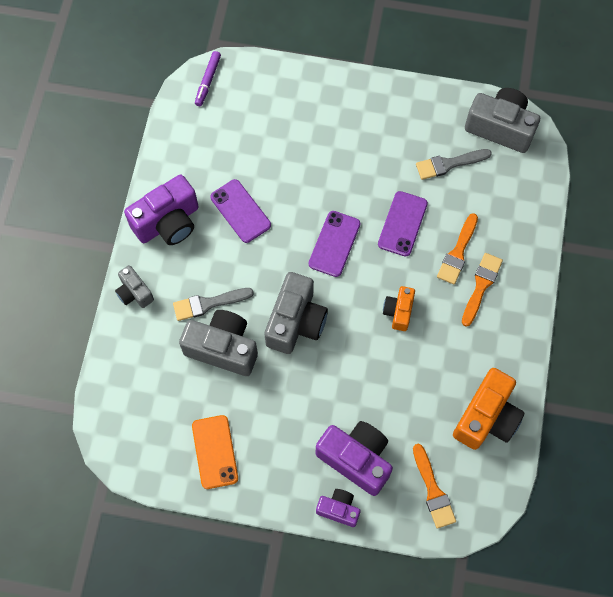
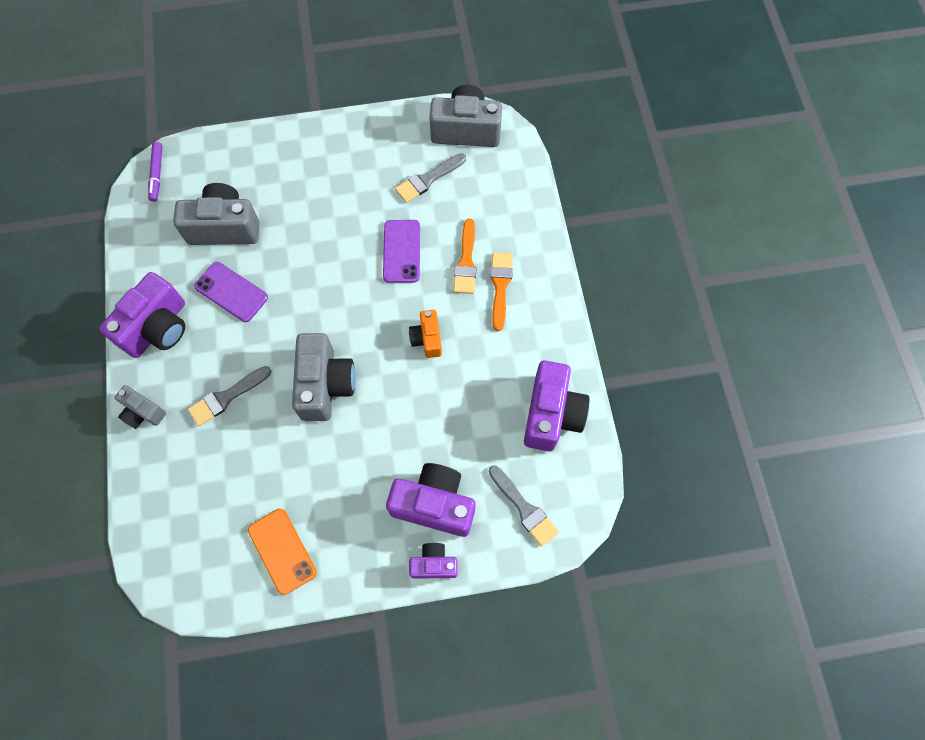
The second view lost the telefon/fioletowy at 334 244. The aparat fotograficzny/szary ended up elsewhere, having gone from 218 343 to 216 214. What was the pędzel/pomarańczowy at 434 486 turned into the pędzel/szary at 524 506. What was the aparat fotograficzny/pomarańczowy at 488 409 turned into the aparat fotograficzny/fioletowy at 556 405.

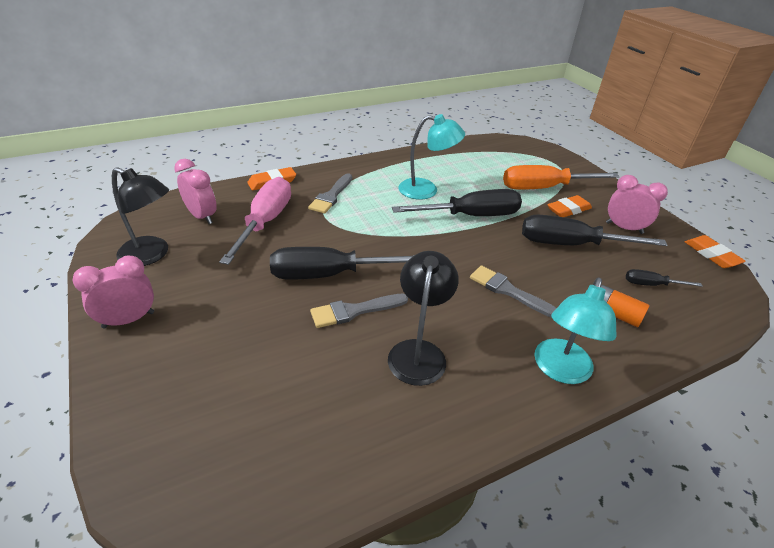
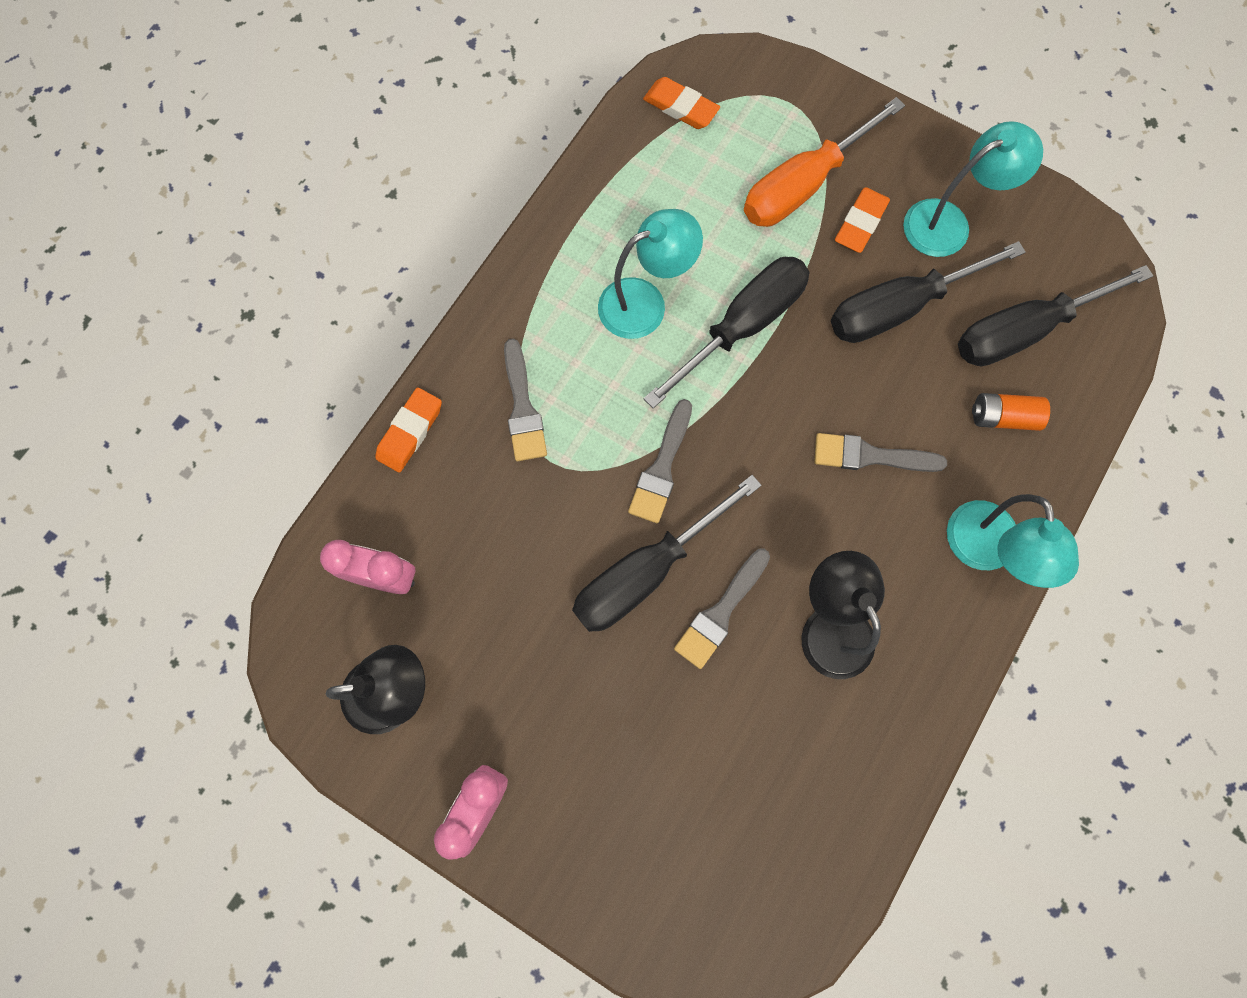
The second view lost the śrubokręt/różowy at 255 221. The second view gained the pędzel/szary at 660 461. The gumka do mazania/pomarańczowy ended up elsewhere, having gone from 715 251 to 681 103. Where the budzik/różowy stood at 637 204, the lampka/turkusowy came to stand at 973 189. The size of the śrubokręt/czarny at 664 278 changed by a factor of 2.08.

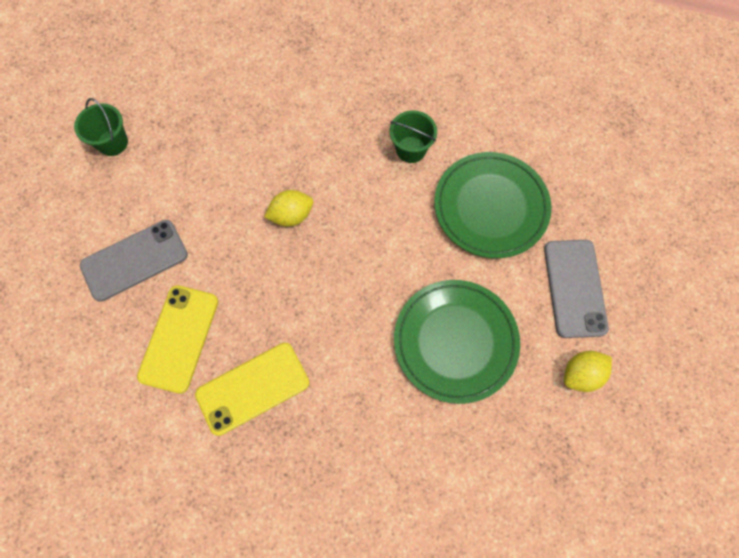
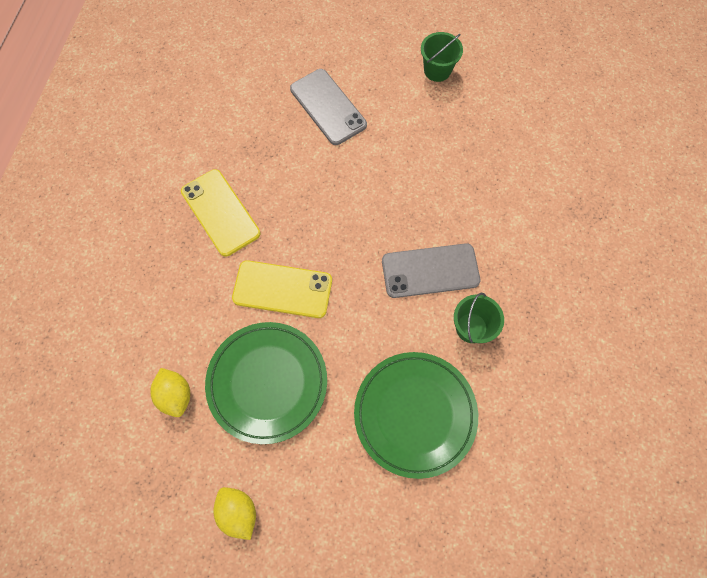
The telefon/żółty ended up elsewhere, having gone from 177 339 to 282 289. The cytryna/żółty ended up elsewhere, having gone from 288 208 to 170 392. The telefon/szary ended up elsewhere, having gone from 576 289 to 431 270.

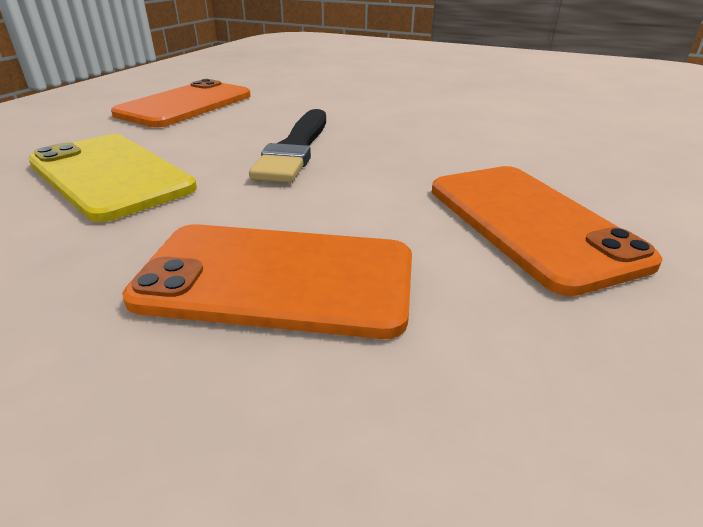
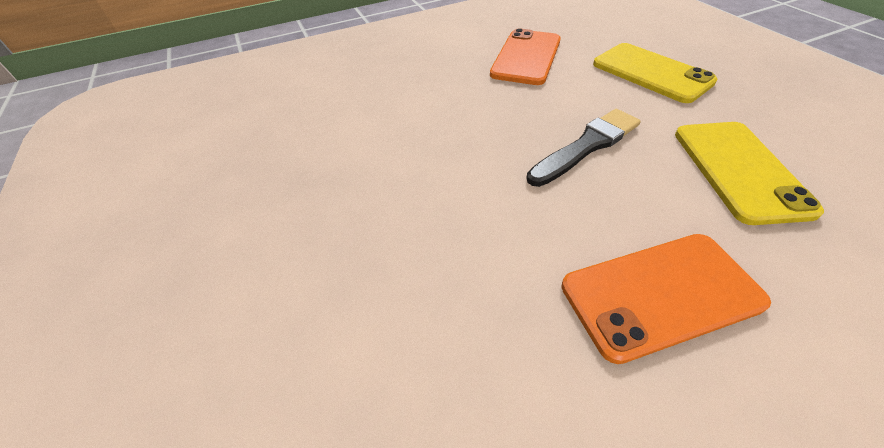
What was the telefon/pomarańczowy at 267 281 turned into the telefon/żółty at 655 73.

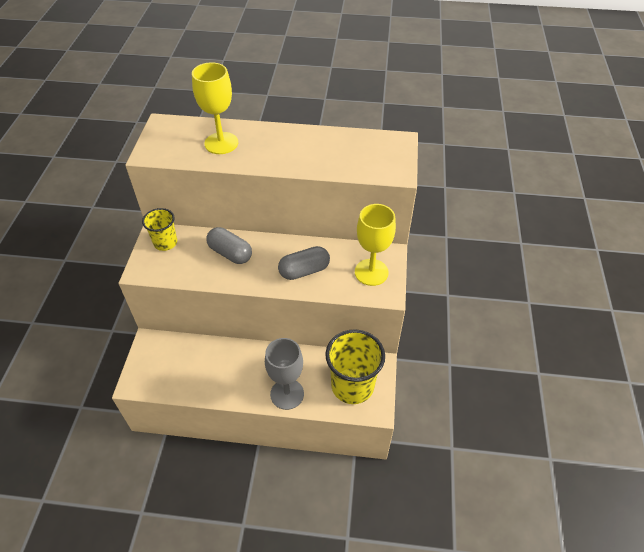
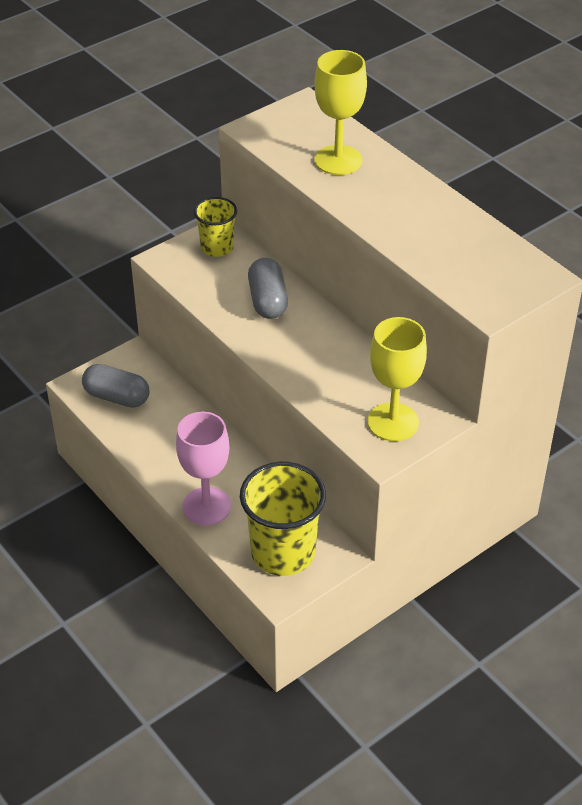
The kapsułka/szary ended up elsewhere, having gone from 304 263 to 115 386. What was the kielich/szary at 284 374 turned into the kielich/różowy at 203 468.

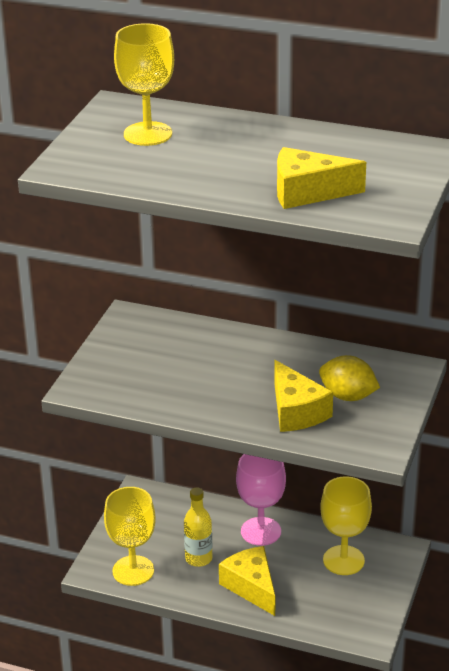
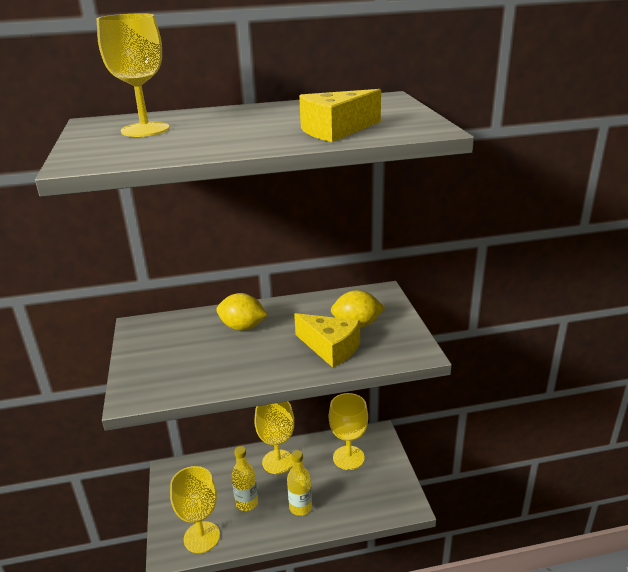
The second view gained the cytryna/żółty at 242 312. Where the ser/żółty stood at 247 581, the butelka/żółty came to stand at 299 483. What was the kielich/różowy at 261 500 turned into the kielich/żółty at 274 437.

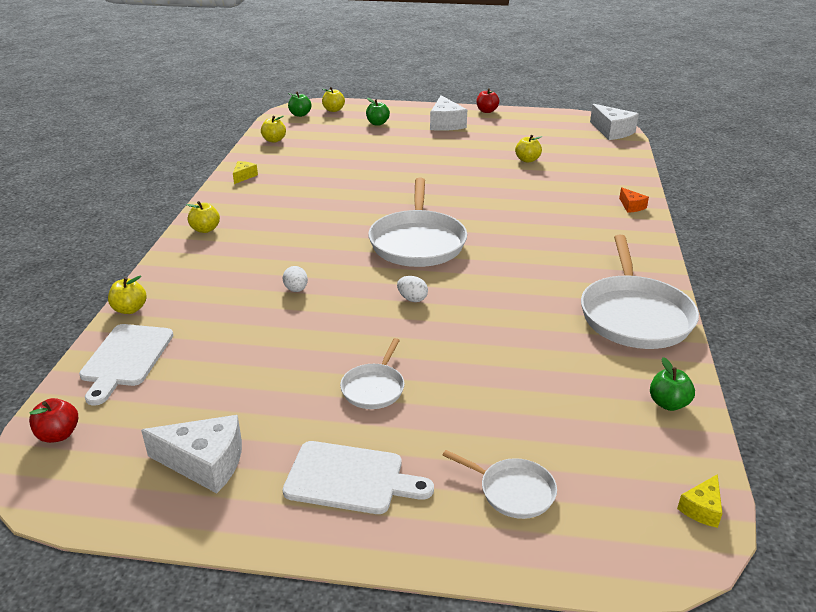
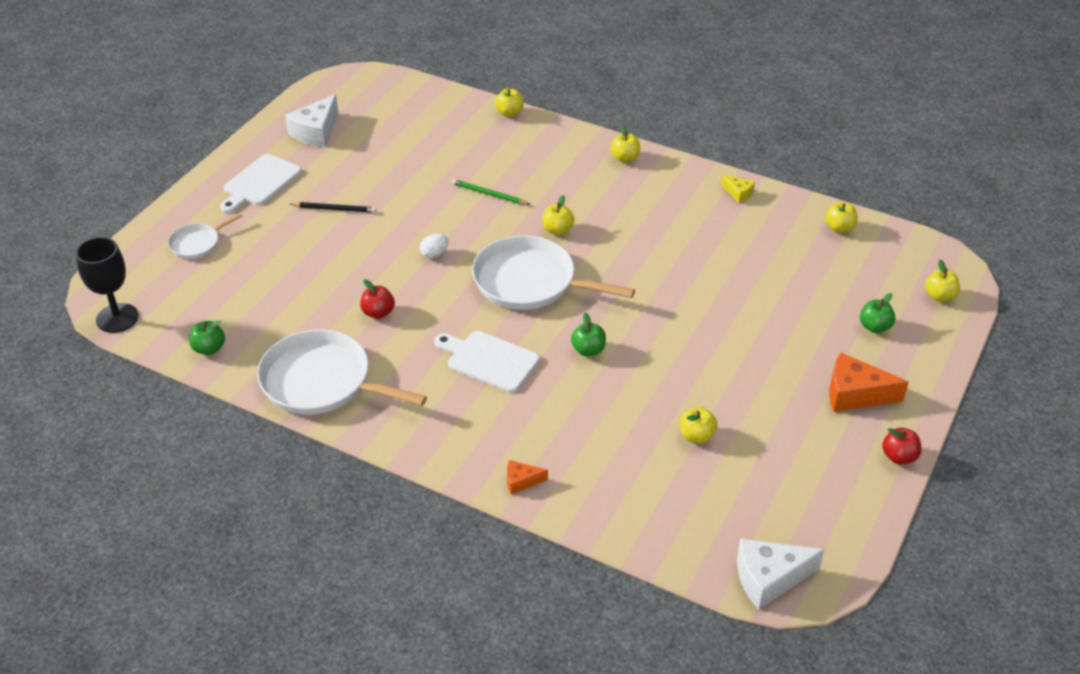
The second view gained the jabłko/żółty at 558 215. The jabłko/czerwony ended up elsewhere, having gone from 53 420 to 377 299. The deska do krojenia/biały ended up elsewhere, having gone from 126 364 to 487 362. The jabłko/zielony ended up elsewhere, having gone from 299 104 to 588 335. Where the jajko/biały stood at 295 279, the ołówek/zielony came to stand at 491 192. Where the patelnia/biały stood at 372 373, the ołówek/czarny came to stand at 333 207. Where the ser/żółty stood at 700 501, the kielich/czarny came to stand at 107 285. What was the ser/biały at 448 113 turned into the ser/pomarańczowy at 869 382.

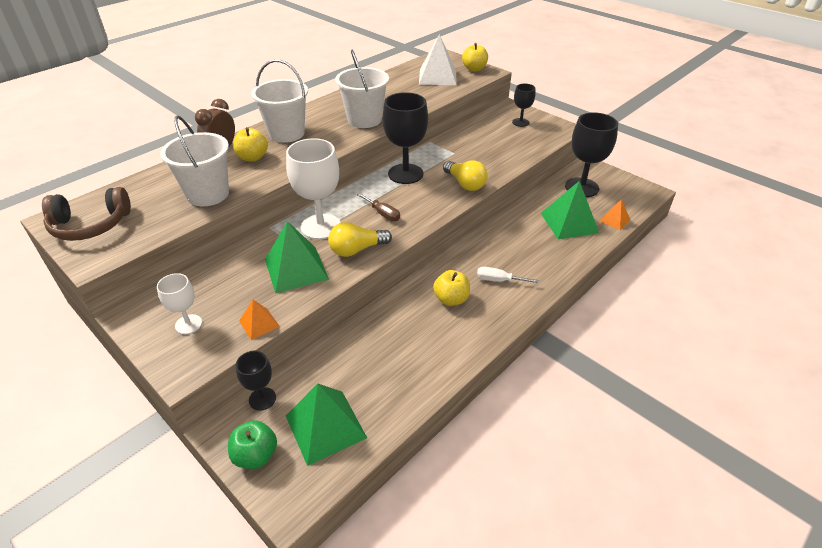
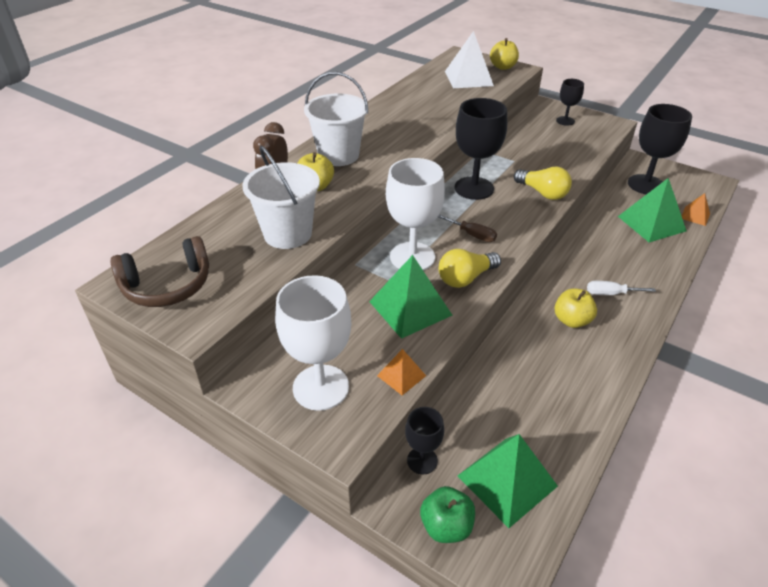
The second view lost the wiadro/biały at 362 89. The size of the kielich/biały at 179 303 changed by a factor of 1.85.

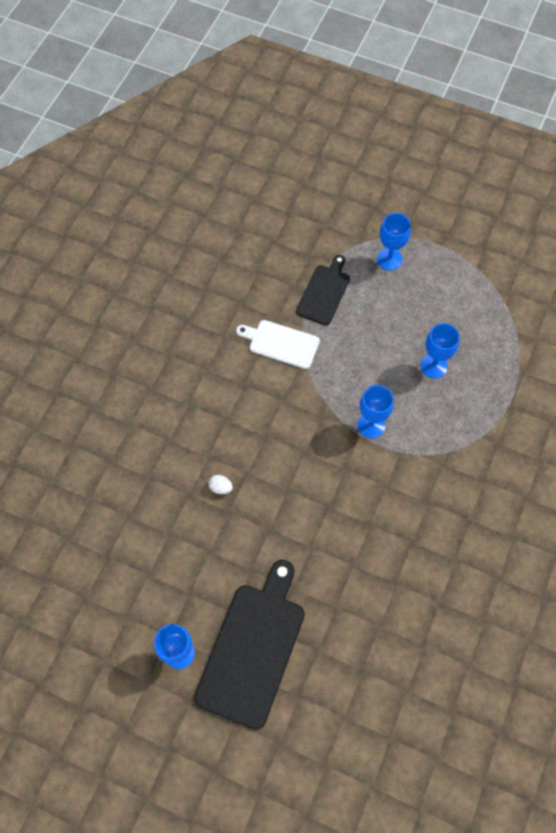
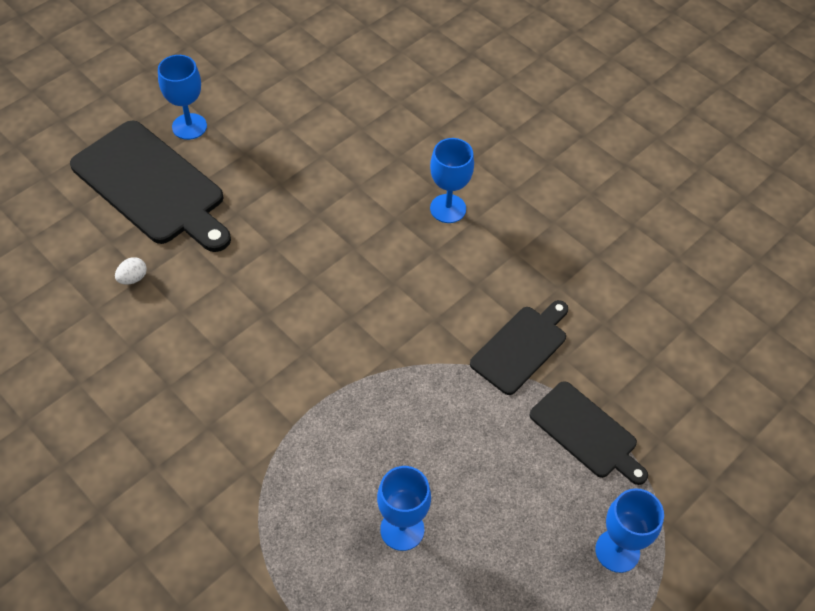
The jajko/biały ended up elsewhere, having gone from 221 484 to 131 270. The kielich/niebieski ended up elsewhere, having gone from 375 411 to 452 180. What was the deska do krojenia/biały at 278 344 turned into the deska do krojenia/czarny at 519 347.

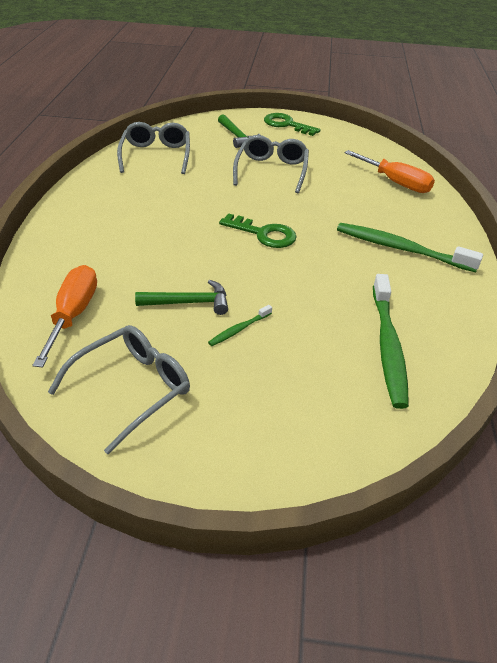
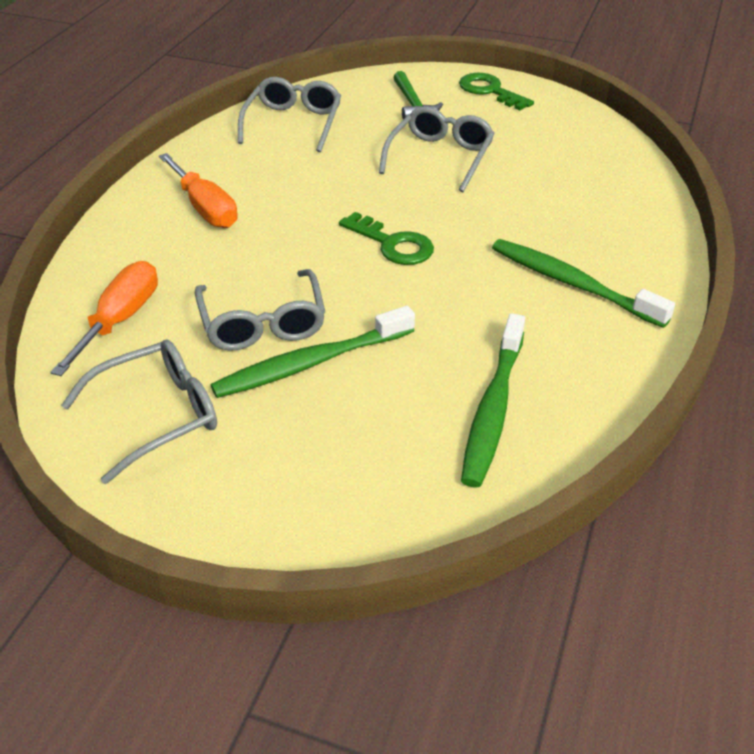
The śrubokręt/pomarańczowy ended up elsewhere, having gone from 389 171 to 198 190. Where the młotek/zielony stood at 181 297, the okulary/szary came to stand at 260 310. The size of the szczoteczka do zębów/zielony at 240 325 changed by a factor of 2.17.

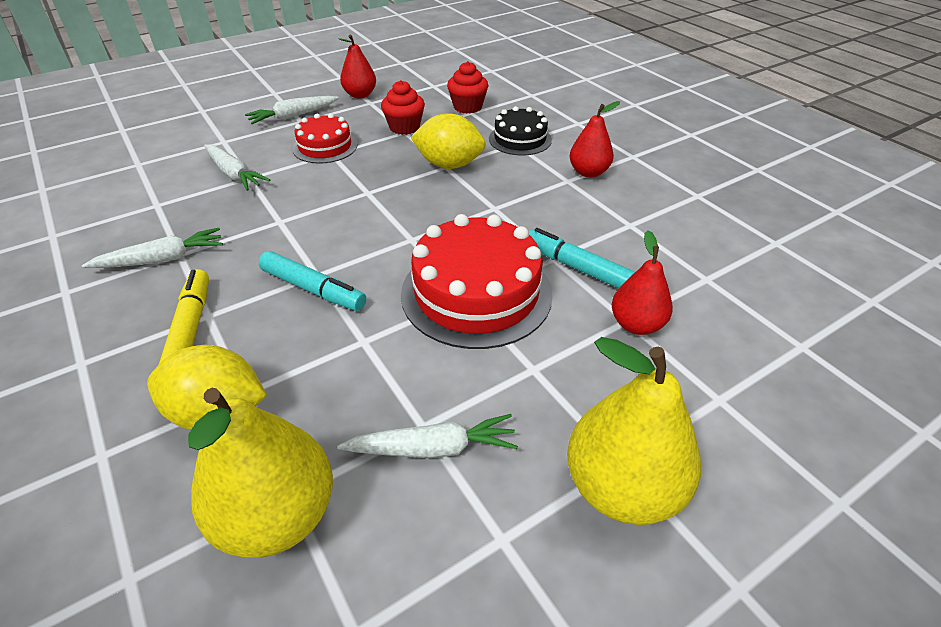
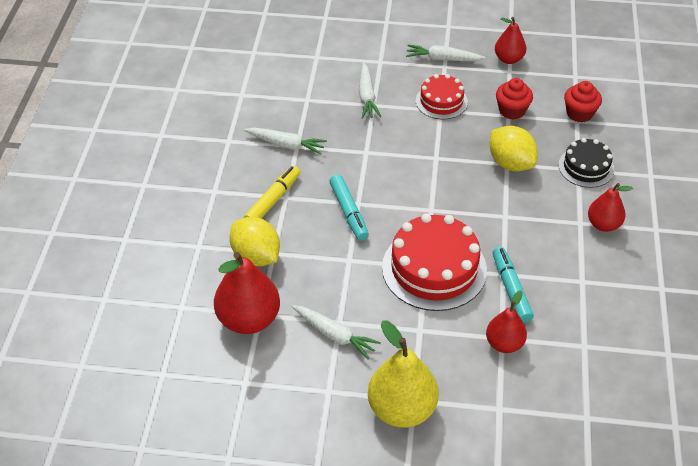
What was the gruszka/żółty at 260 473 turned into the gruszka/czerwony at 247 293.

